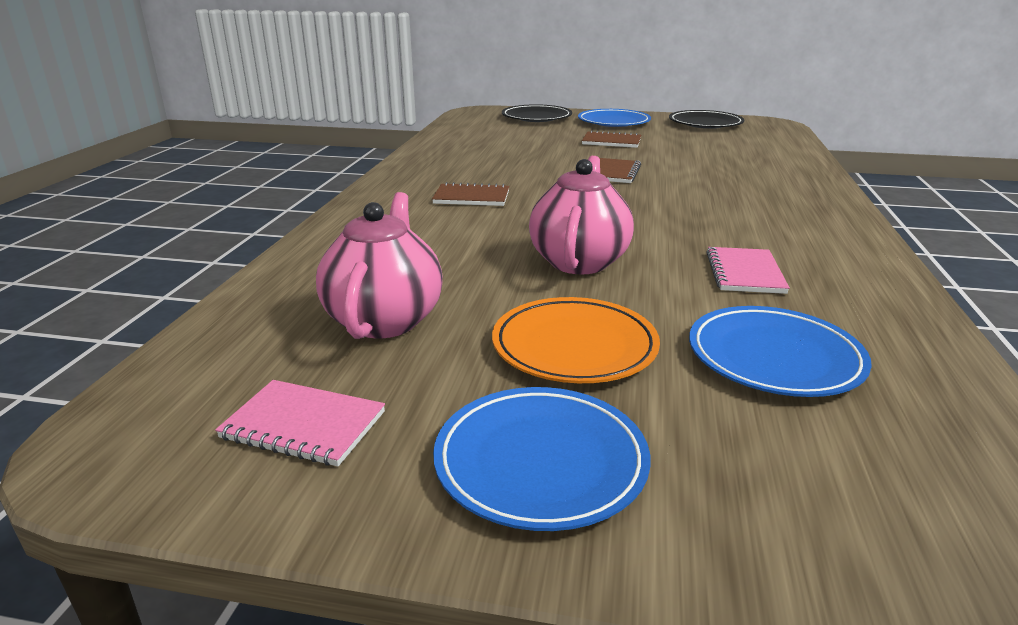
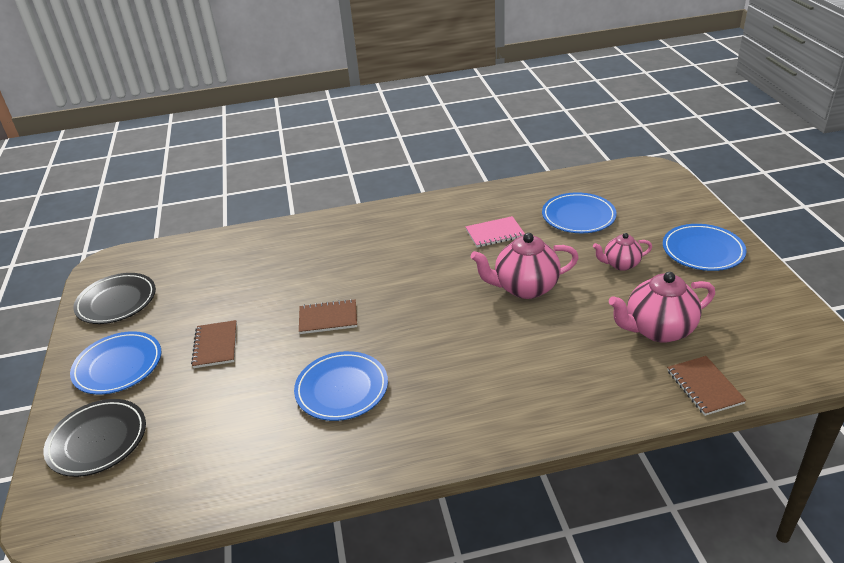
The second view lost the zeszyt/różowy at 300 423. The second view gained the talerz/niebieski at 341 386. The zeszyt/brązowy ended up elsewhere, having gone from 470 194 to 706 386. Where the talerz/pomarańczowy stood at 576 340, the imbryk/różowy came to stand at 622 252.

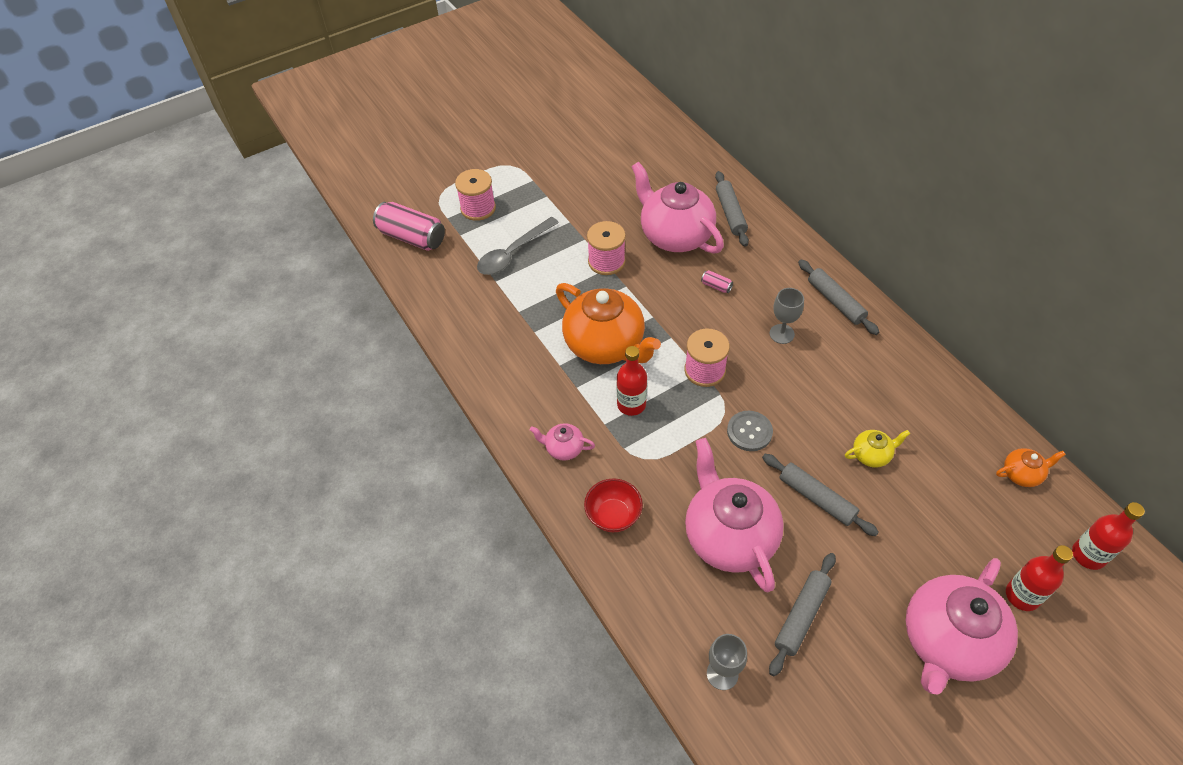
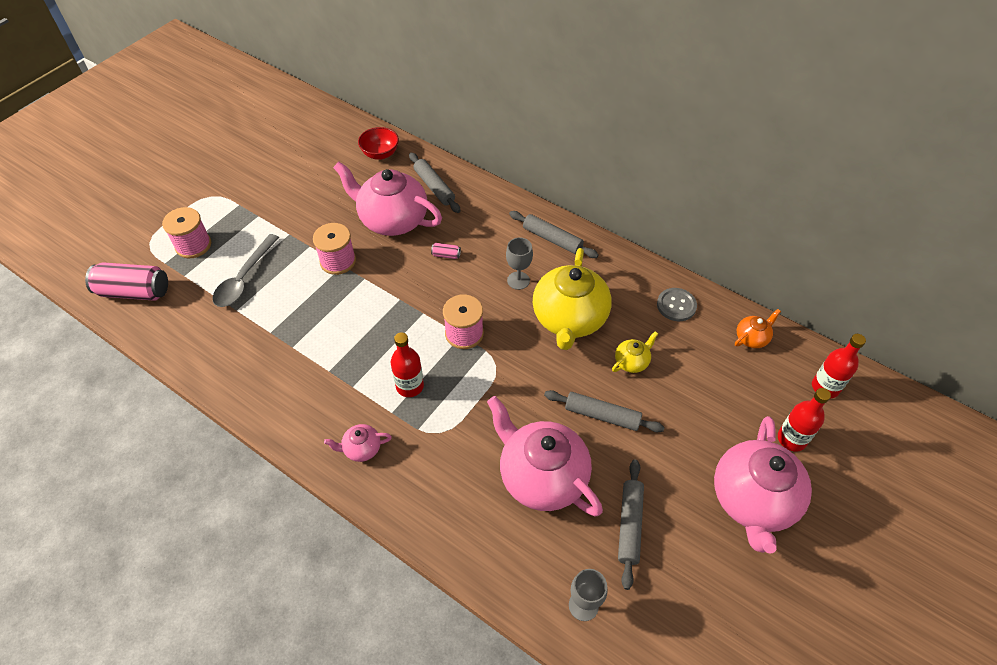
The second view lost the imbryk/pomarańczowy at 608 323. The second view gained the imbryk/żółty at 572 299. The miska/czerwony ended up elsewhere, having gone from 613 505 to 378 143. The guzik/szary ended up elsewhere, having gone from 750 431 to 677 304.

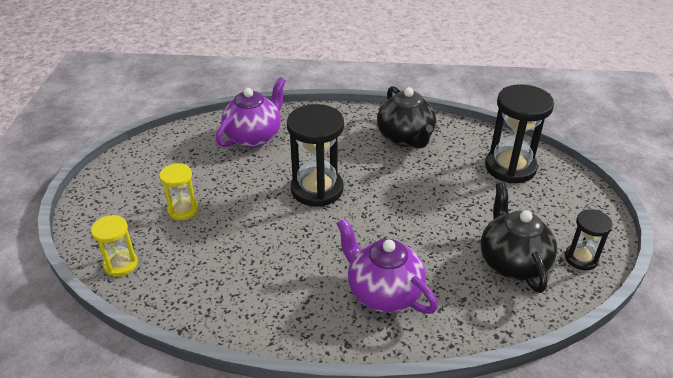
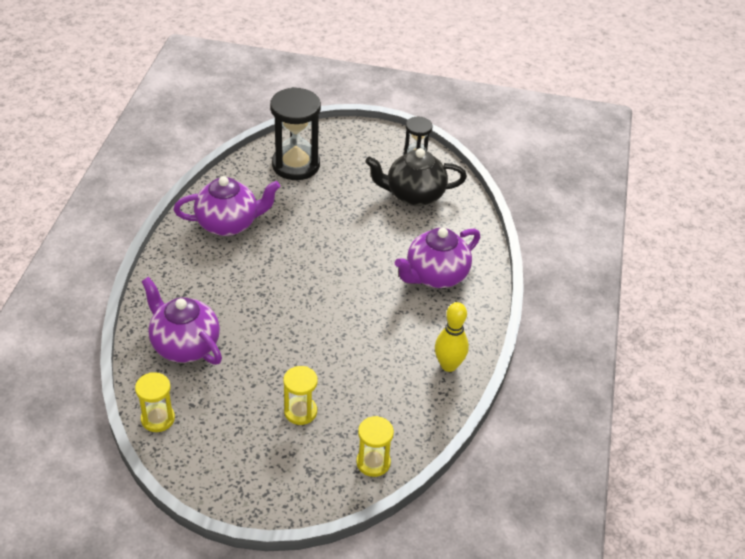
The second view lost the klepsydra/czarny at 315 155. The second view gained the klepsydra/żółty at 155 402. The second view gained the kręgiel/żółty at 452 337. What was the imbryk/czarny at 406 117 turned into the imbryk/fioletowy at 227 206.

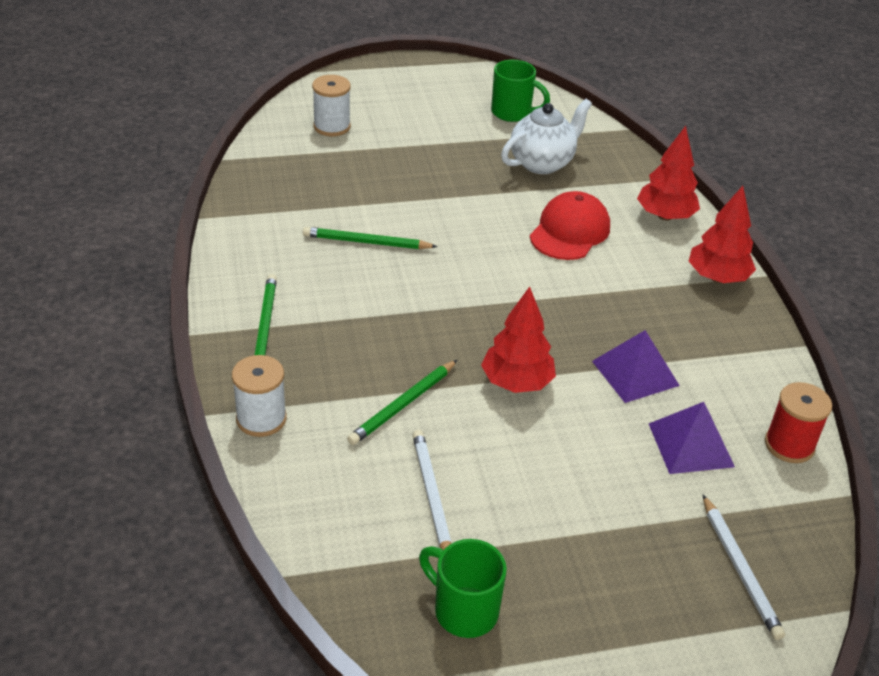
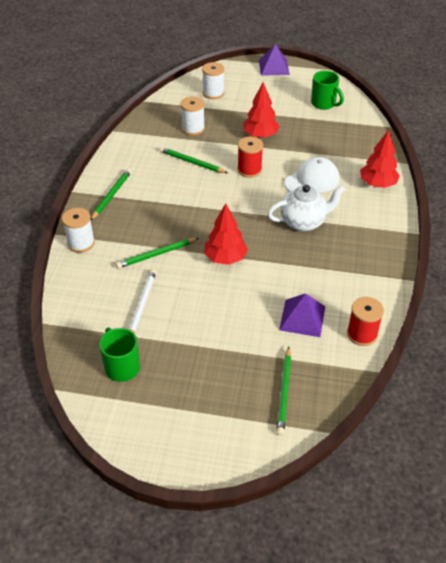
The second view gained the szpulka/biały at 192 115. The second view gained the szpulka/czerwony at 250 157. The imbryk/biały ended up elsewhere, having gone from 546 136 to 306 208. The piramida/fioletowy ended up elsewhere, having gone from 636 366 to 274 60. The drzewko/czerwony ended up elsewhere, having gone from 722 234 to 261 110. What was the czapka/czerwony at 570 225 turned into the czapka/biały at 312 175. What was the ołówek/biały at 744 567 turned into the ołówek/zielony at 284 391.

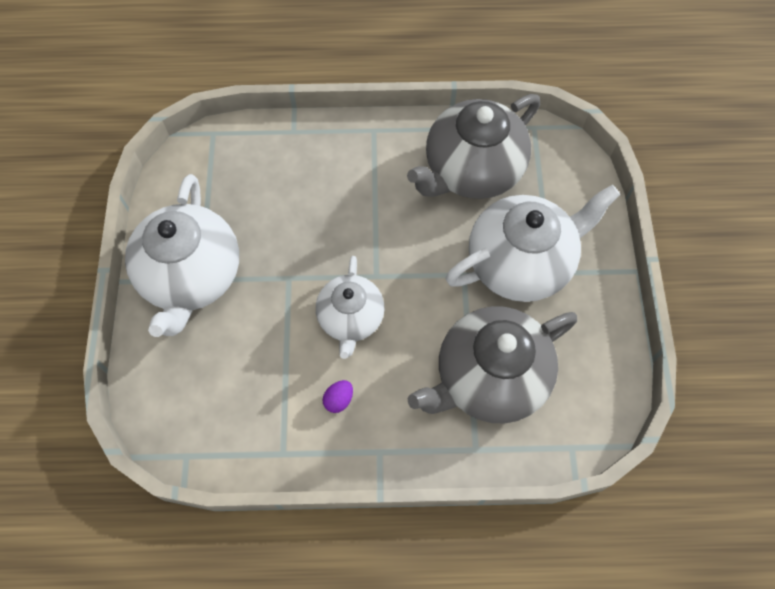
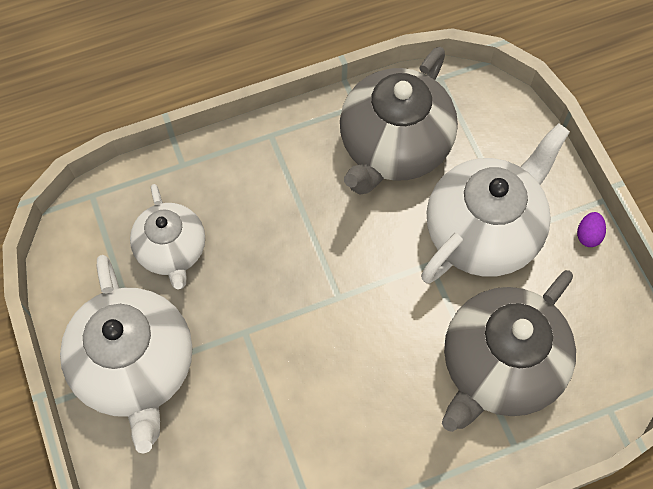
The imbryk/biały ended up elsewhere, having gone from 350 307 to 167 237. The jajko/fioletowy ended up elsewhere, having gone from 338 396 to 591 229.

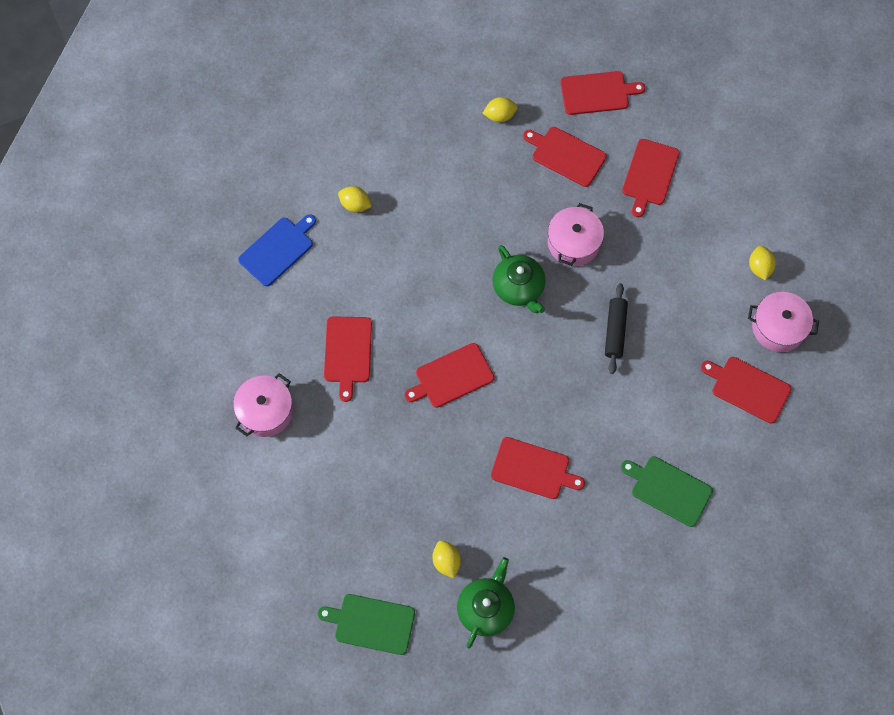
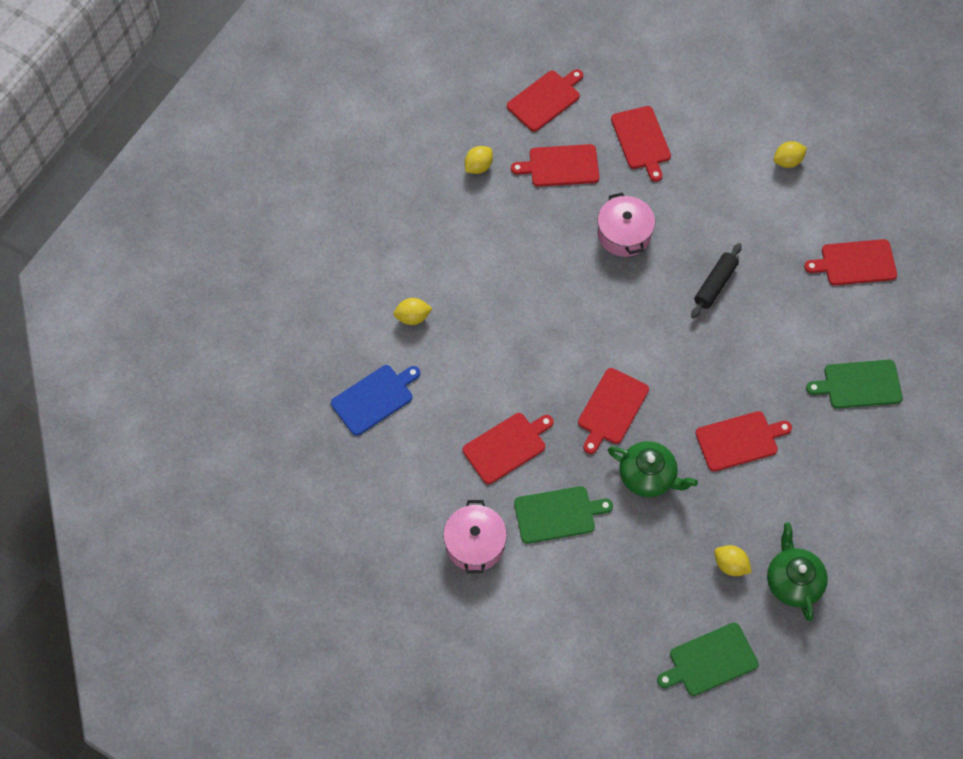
The second view lost the garnek/różowy at 783 322. The second view gained the deska do krojenia/zielony at 563 515. The imbryk/zielony ended up elsewhere, having gone from 519 279 to 653 469. The deska do krojenia/niebieski at 277 250 ended up facing another way, 45 degrees clockwise from before. The deska do krojenia/czerwony at 348 359 ended up facing another way, 90 degrees counterclockwise from before. The wałek do ciasta/czarny at 616 328 ended up facing another way, 60 degrees clockwise from before. The cytryna/żółty at 762 263 ended up facing another way, 75 degrees counterclockwise from before.

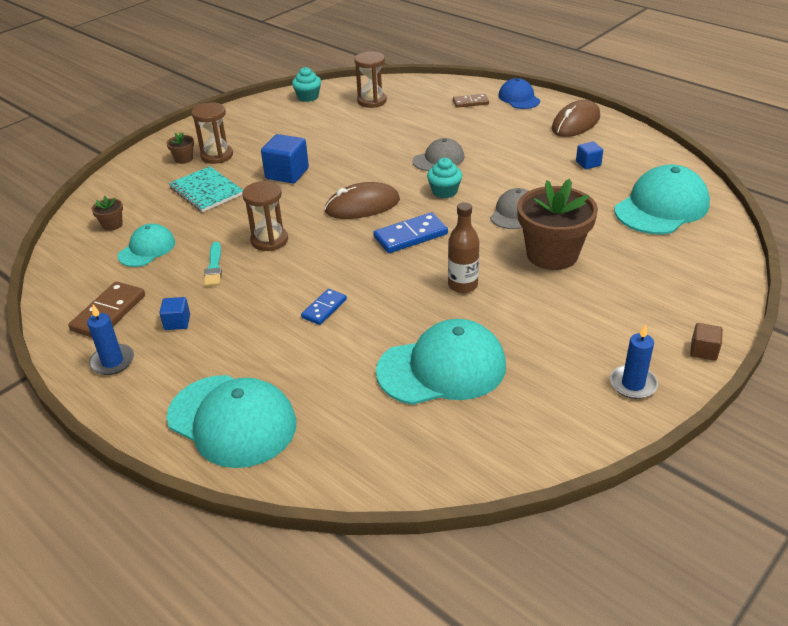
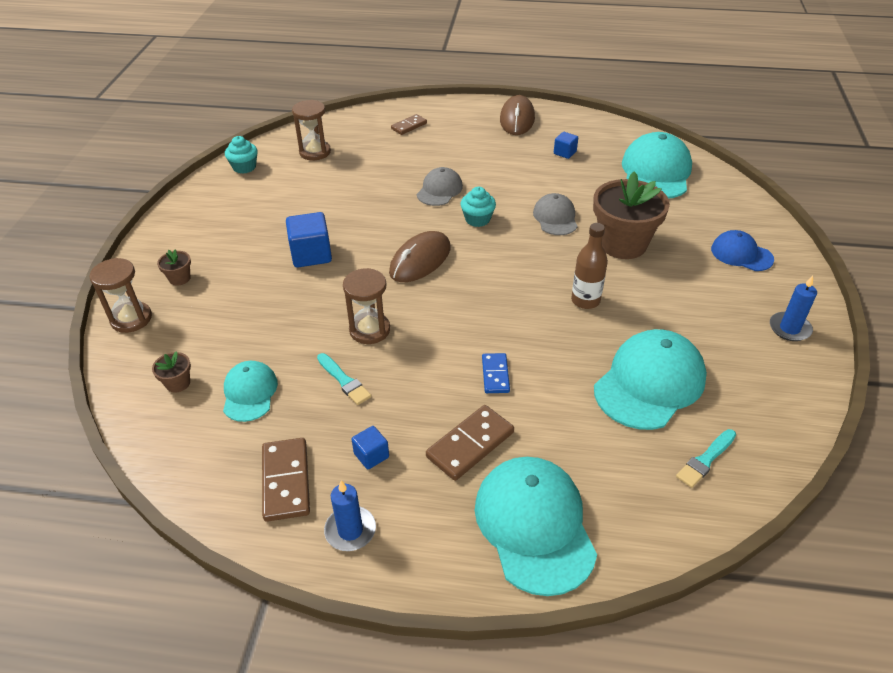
The second view lost the zeszyt/turkusowy at 206 189. The second view lost the kostka domina/niebieski at 410 232. The second view lost the sześcian/brązowy at 706 342. The second view gained the kostka domina/brązowy at 470 443. The second view gained the pędzel/turkusowy at 706 458. The klepsydra/brązowy ended up elsewhere, having gone from 212 133 to 120 295. The czapka/niebieski ended up elsewhere, having gone from 519 93 to 742 250. The czapka/turkusowy at 231 421 ended up facing another way, 105 degrees counterclockwise from before.

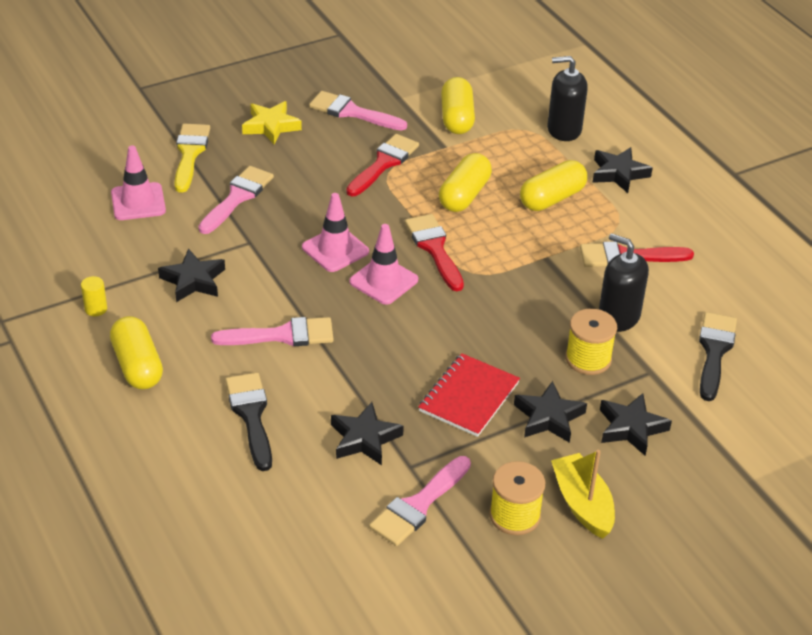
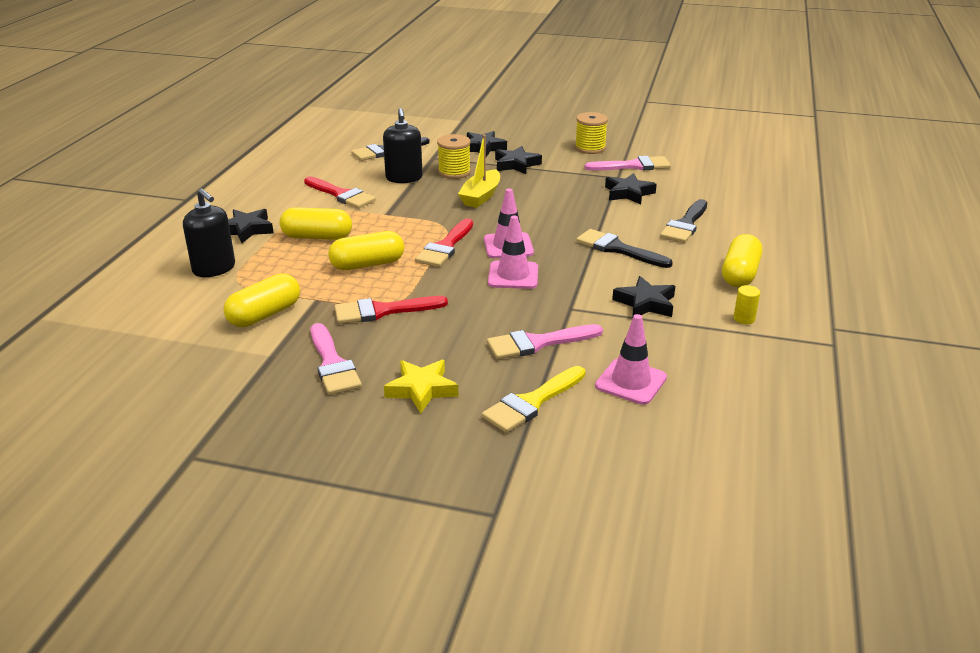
The second view lost the zeszyt/czerwony at 469 395. The łódka/żółty ended up elsewhere, having gone from 583 494 to 479 171. What was the pędzel/różowy at 272 331 turned into the pędzel/czarny at 624 248.

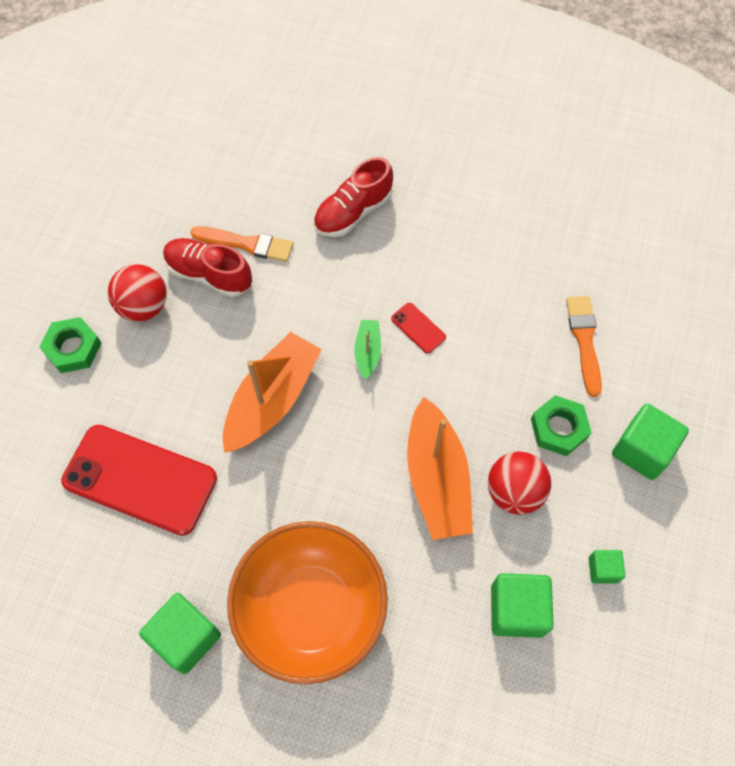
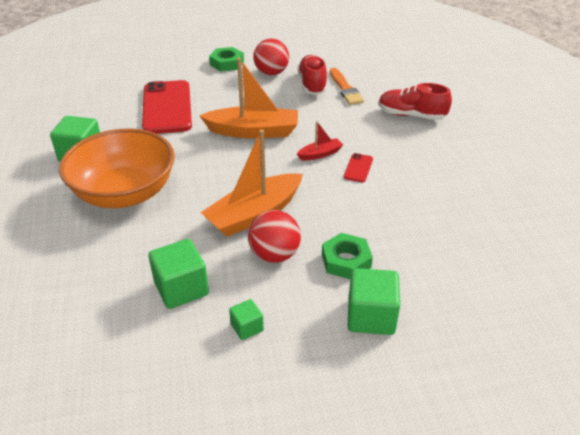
The second view lost the pędzel/pomarańczowy at 584 346. What was the łódka/zielony at 367 350 turned into the łódka/czerwony at 320 140.

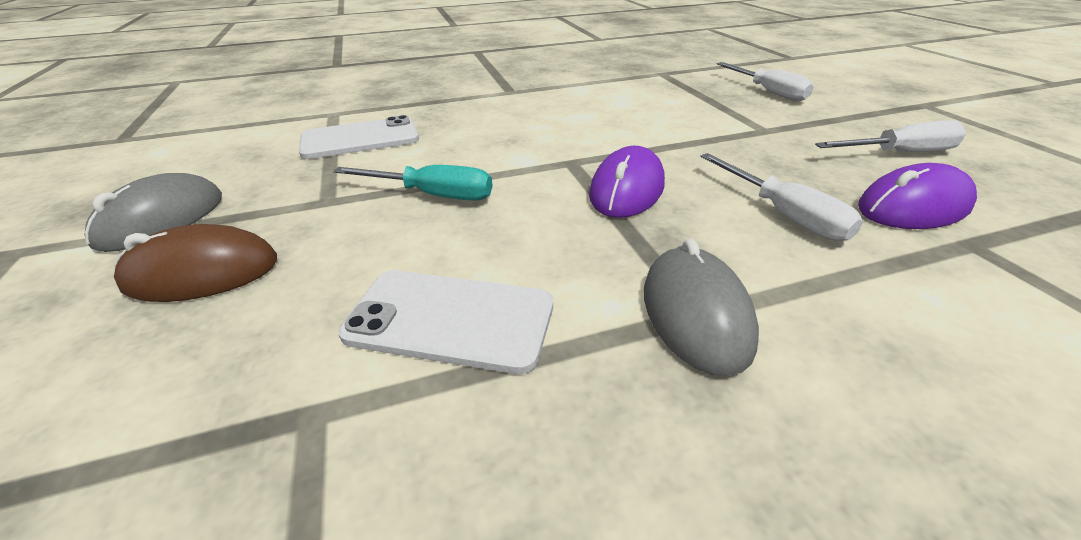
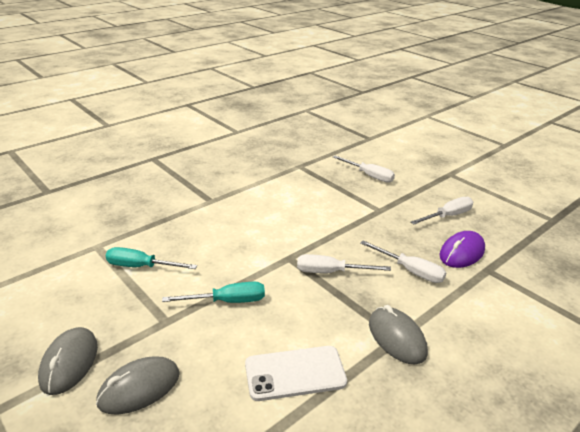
Where the telefon/biały stood at 359 137, the śrubokręt/turkusowy came to stand at 151 258. Where the myszka/fioletowy stood at 627 182, the śrubokręt/biały came to stand at 344 263. What was the myszka/brązowy at 195 263 turned into the myszka/szary at 138 385.

